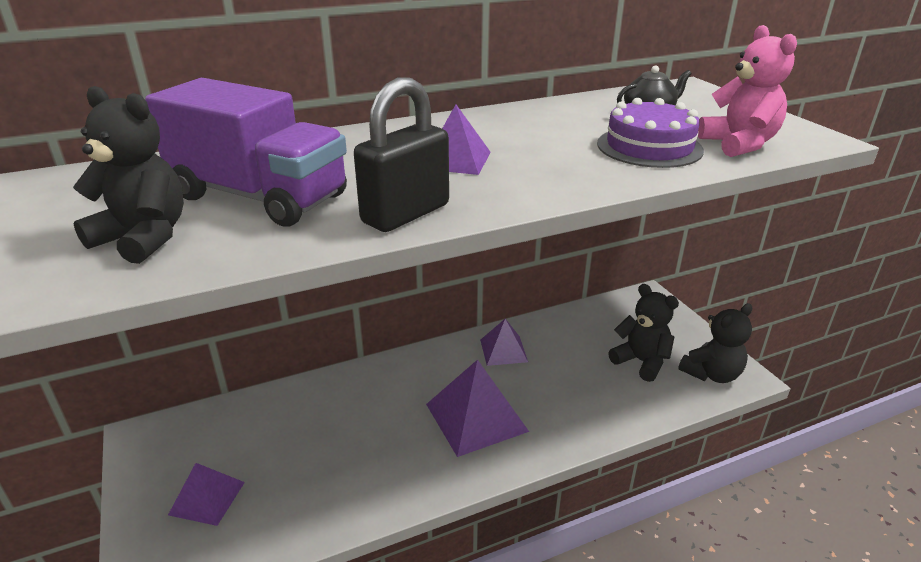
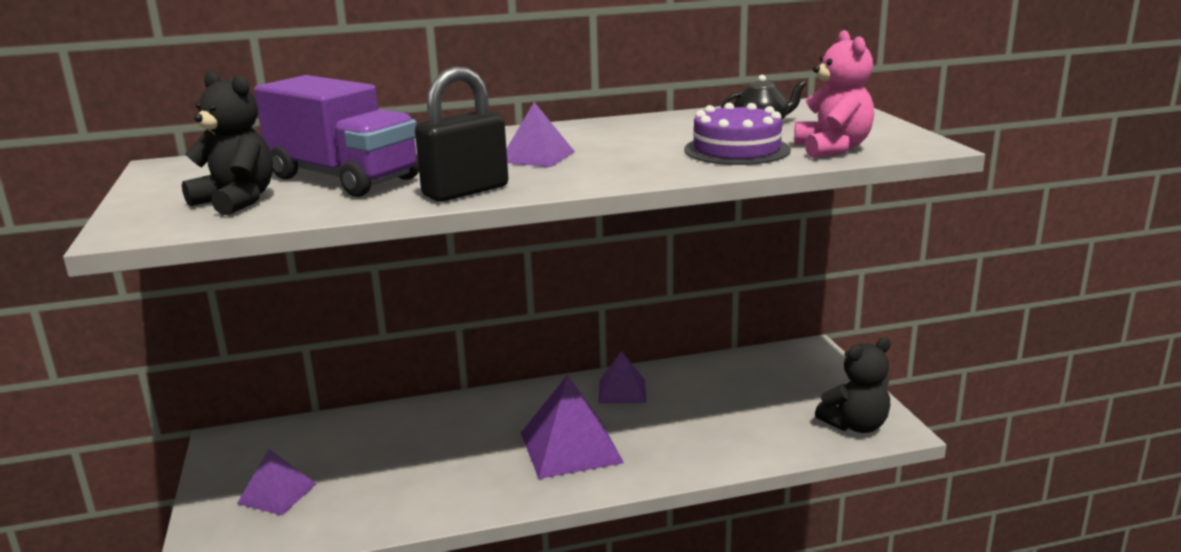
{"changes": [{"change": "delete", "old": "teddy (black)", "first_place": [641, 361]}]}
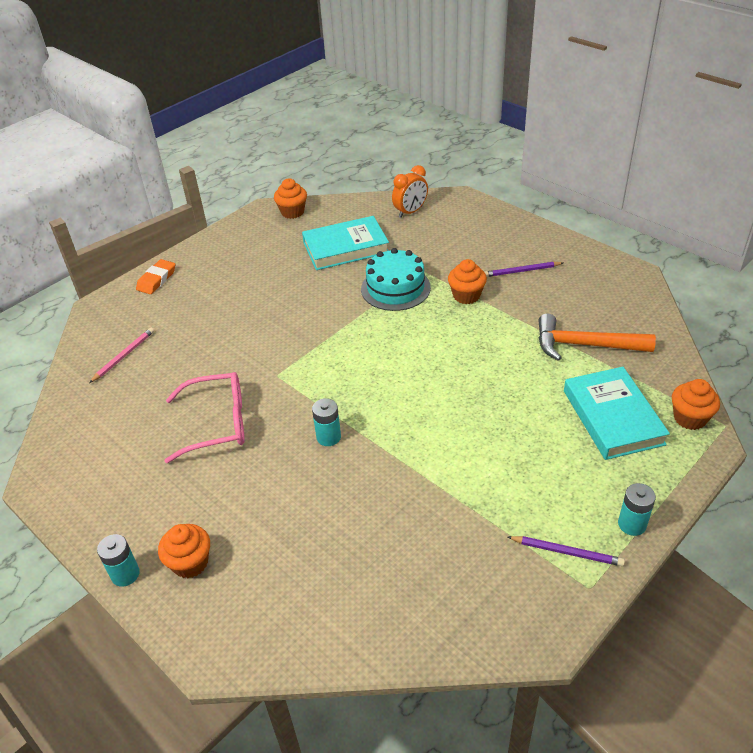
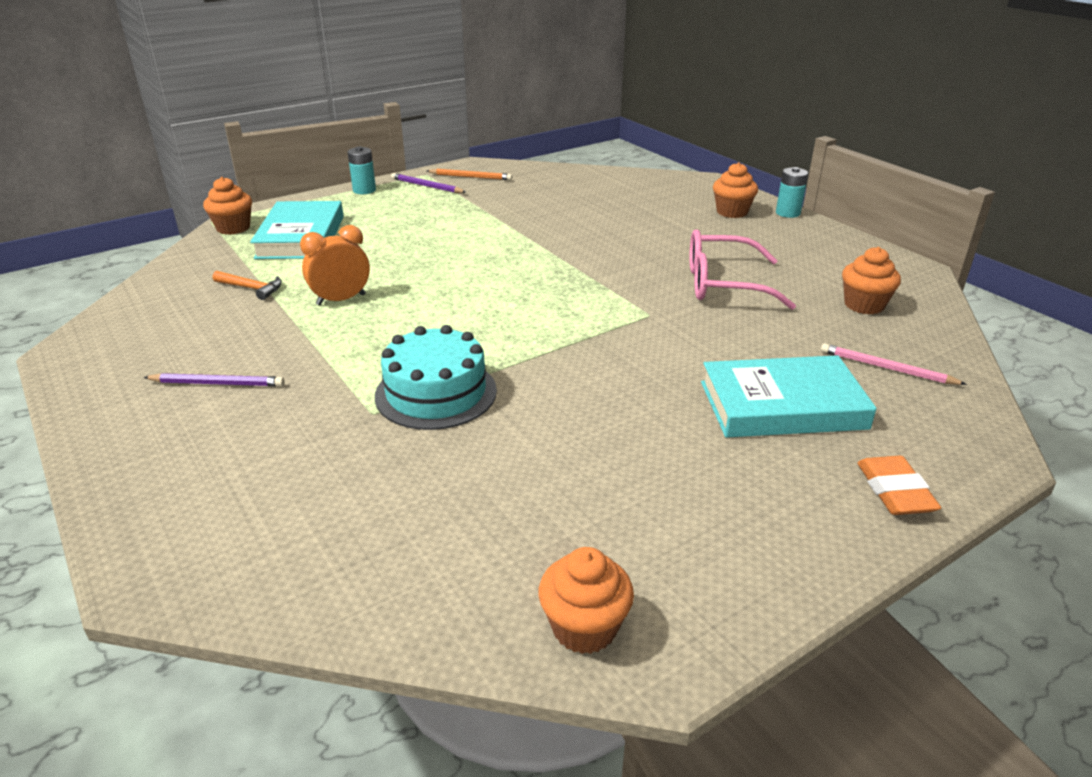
{"changes": [{"change": "move", "old": "clock (orange)", "first_place": [410, 212], "second_place": [341, 300]}, {"change": "move", "old": "hardcover (turquoise)", "first_place": [345, 247], "second_place": [782, 405]}, {"change": "rotate", "old": "eraser (orange)", "first_place": [156, 280], "second_place": [895, 491], "degrees": -45}, {"change": "move", "old": "cupcake (orange)", "first_place": [466, 296], "second_place": [864, 305]}, {"change": "resize", "old": "claw hammer (orange)", "first_place": [584, 345], "second_place": [252, 288], "factor": 0.51}, {"change": "rotate", "old": "pencil (rose-pink)", "first_place": [124, 356], "second_place": [886, 368], "degrees": 75}, {"change": "delete", "old": "power cell (turquoise)", "first_place": [328, 437]}, {"change": "insert", "new": "pencil (orange)", "second_place": [470, 177]}]}
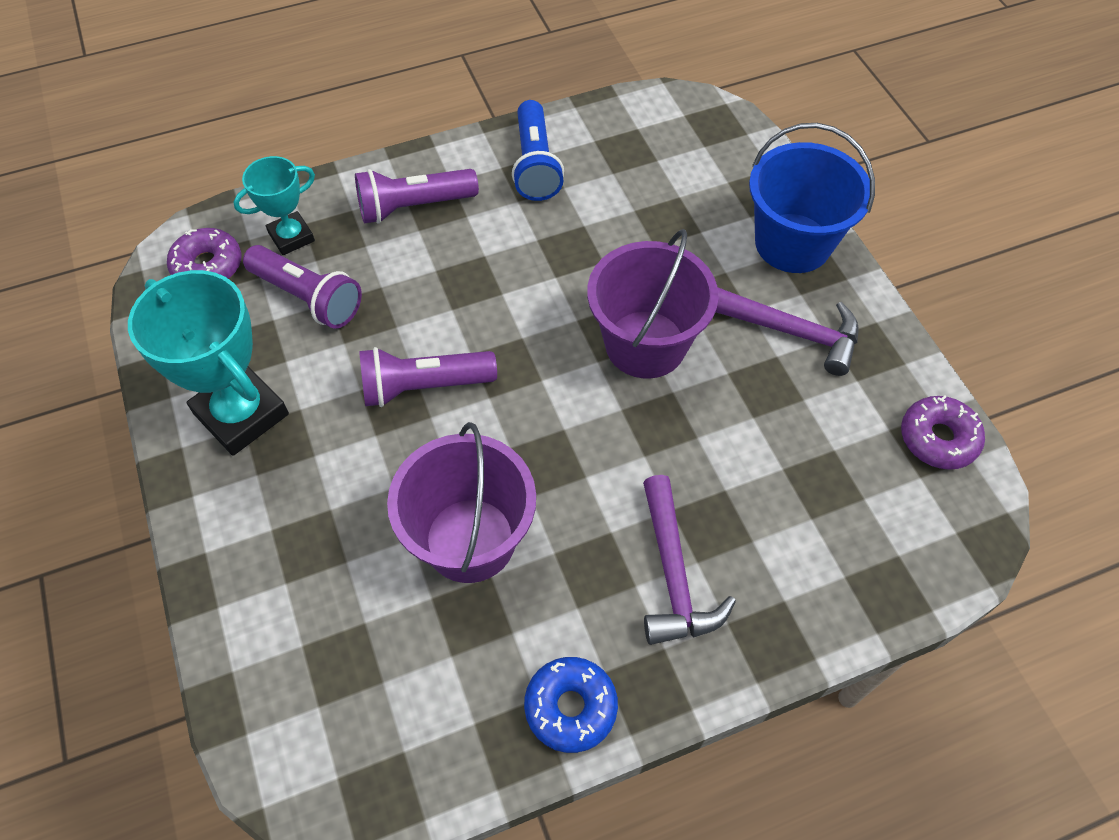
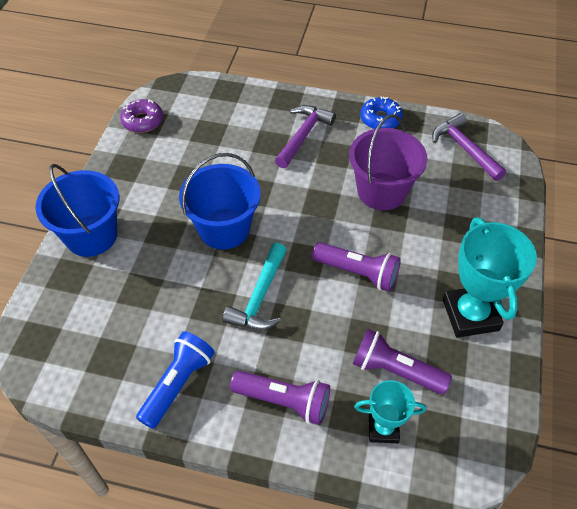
{"changes": [{"change": "delete", "old": "donut (violet)", "first_place": [208, 266]}, {"change": "recolor", "old": "sand bucket (violet)", "new": "sand bucket (blue)", "first_place": [645, 344], "second_place": [224, 228]}, {"change": "rotate", "old": "pocket torch (violet)", "first_place": [308, 297], "second_place": [395, 370], "degrees": -45}, {"change": "move", "old": "claw hammer (violet)", "first_place": [794, 333], "second_place": [464, 148]}, {"change": "insert", "new": "claw hammer (turquoise)", "second_place": [260, 297]}]}
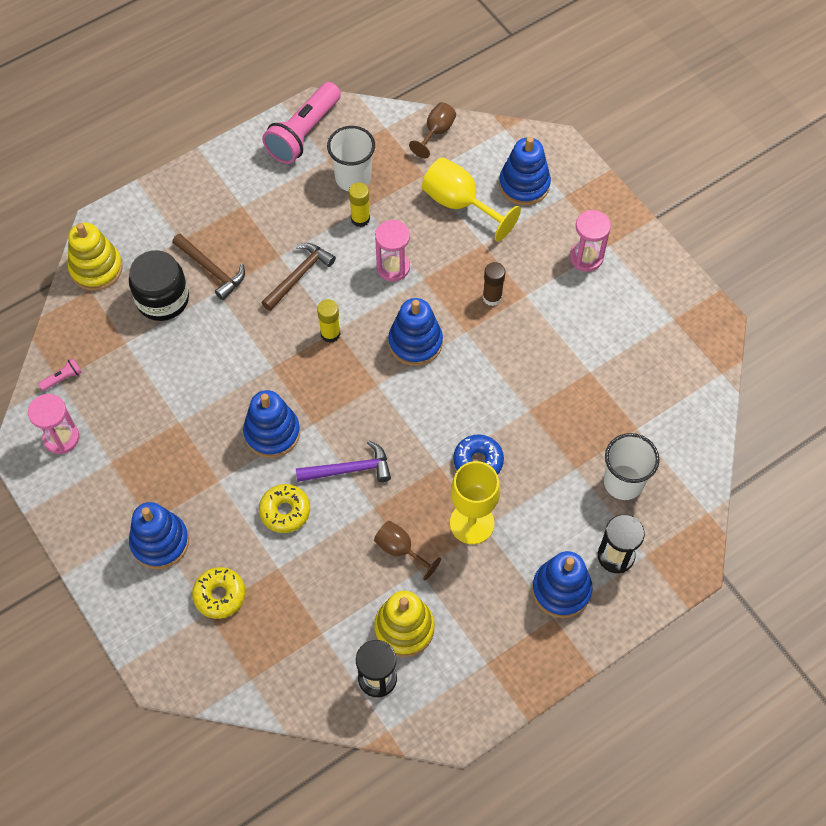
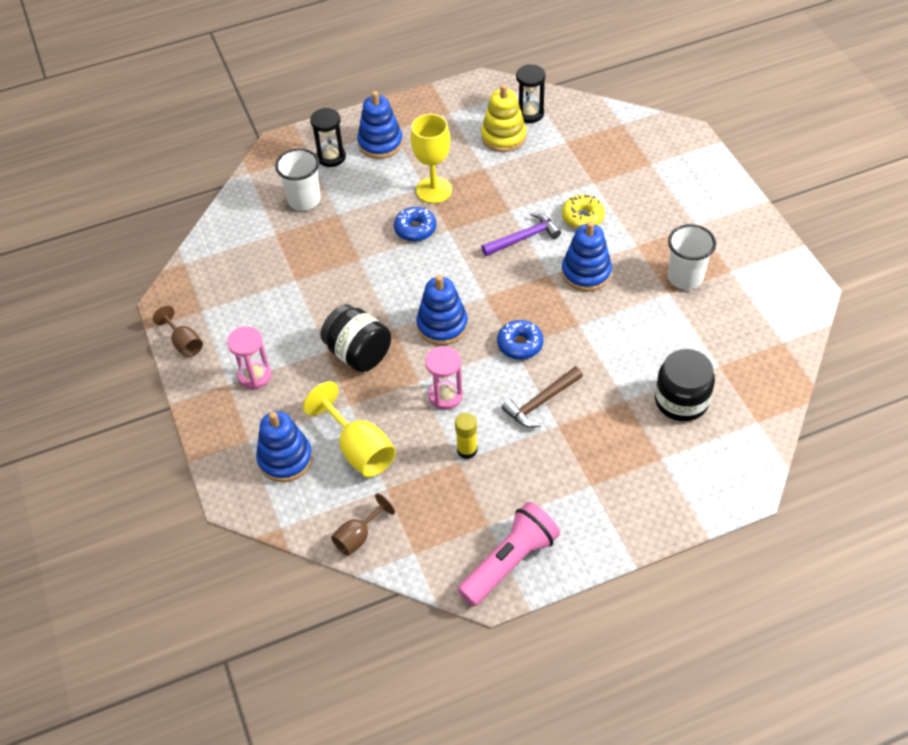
{"changes": [{"change": "move", "old": "tumbler (white)", "first_place": [353, 178], "second_place": [685, 277]}, {"change": "delete", "old": "stacking toy (golden)", "first_place": [96, 268]}, {"change": "delete", "old": "claw hammer (dark brown)", "first_place": [212, 270]}, {"change": "replace", "old": "glue (dark brown)", "new": "preserve jar (black)", "first_place": [492, 297], "second_place": [358, 353]}, {"change": "replace", "old": "glue (golden)", "new": "donut (blue)", "first_place": [330, 334], "second_place": [520, 344]}, {"change": "delete", "old": "pocket torch (rose-pink)", "first_place": [63, 378]}, {"change": "delete", "old": "hourglass (rose-pink)", "first_place": [61, 438]}, {"change": "rotate", "old": "claw hammer (violet)", "first_place": [349, 469], "second_place": [524, 238], "degrees": 150}, {"change": "delete", "old": "stacking toy (blue)", "first_place": [160, 542]}, {"change": "move", "old": "goblet (dark brown)", "first_place": [400, 549], "second_place": [184, 343]}, {"change": "delete", "old": "donut (golden)", "first_place": [219, 595]}]}
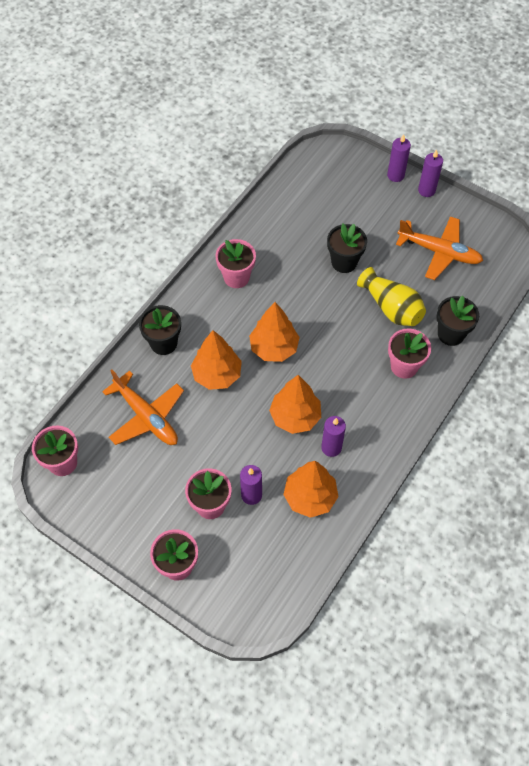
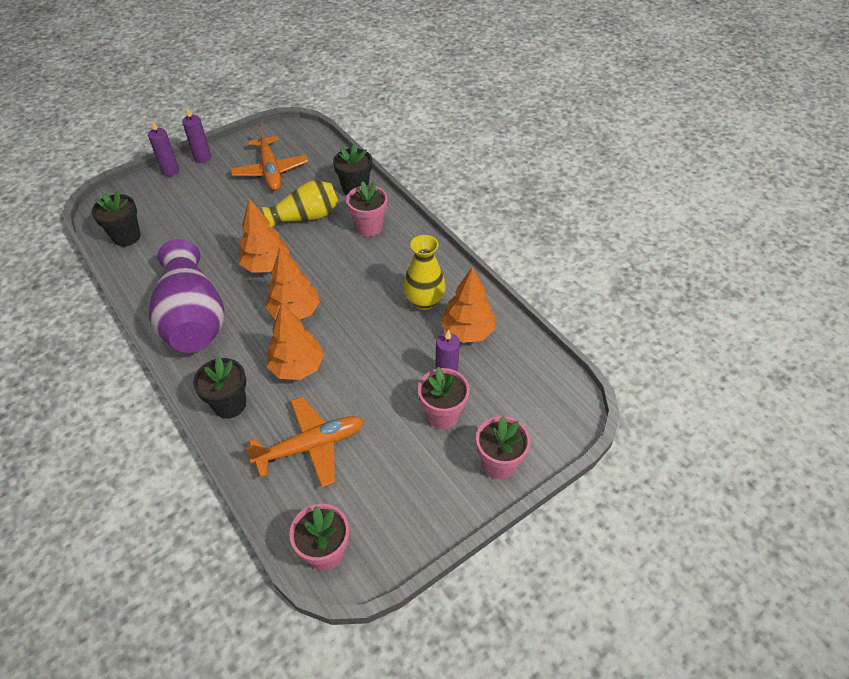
{"changes": [{"change": "rotate", "old": "toy plane (orange)", "first_place": [439, 252], "second_place": [270, 170], "degrees": 120}, {"change": "move", "old": "potted plant (black)", "first_place": [344, 262], "second_place": [126, 237]}, {"change": "replace", "old": "potted plant (rose-pink)", "new": "tall vase (violet)", "first_place": [236, 277], "second_place": [193, 318]}, {"change": "move", "old": "toy tree (orange)", "first_place": [295, 417], "second_place": [266, 265]}, {"change": "replace", "old": "candle (violet)", "new": "tall vase (golden)", "first_place": [331, 447], "second_place": [424, 301]}]}
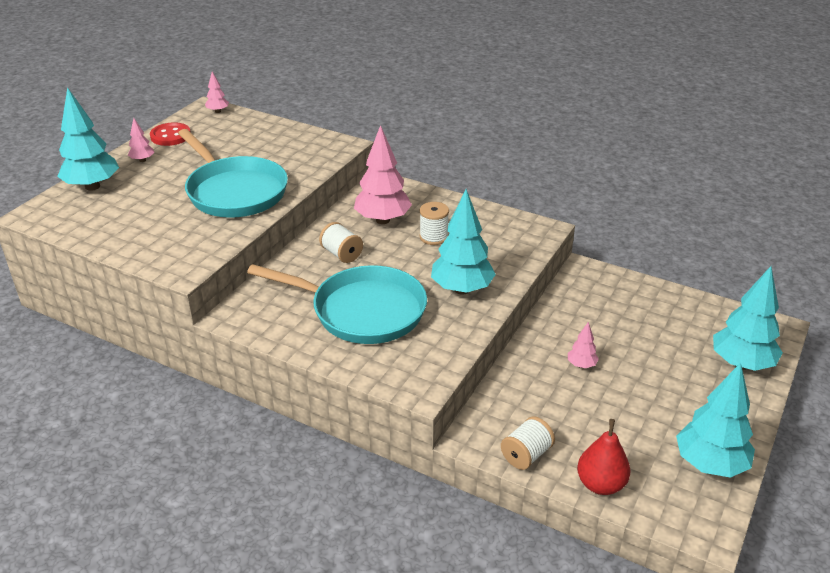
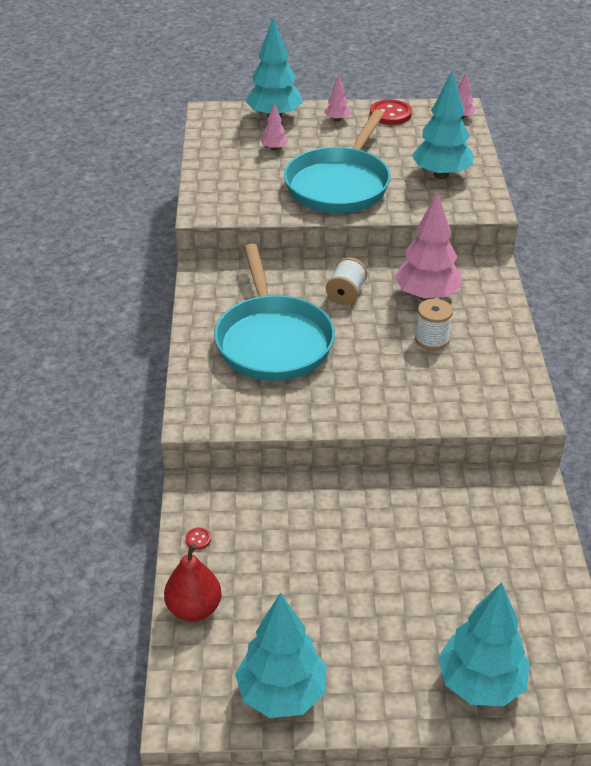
{"changes": [{"change": "move", "old": "toy tree (turquoise)", "first_place": [462, 289], "second_place": [441, 175]}, {"change": "move", "old": "toy tree (rose-pink)", "first_place": [581, 365], "second_place": [274, 148]}, {"change": "replace", "old": "bobbin (white)", "new": "sewing button (red)", "first_place": [526, 455], "second_place": [198, 539]}]}
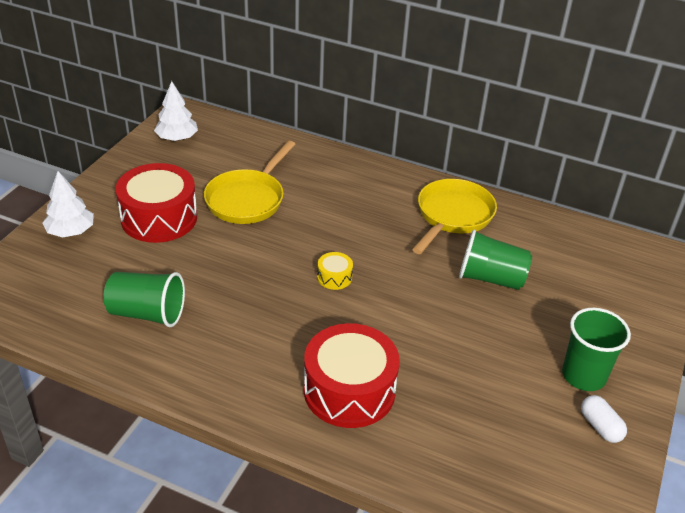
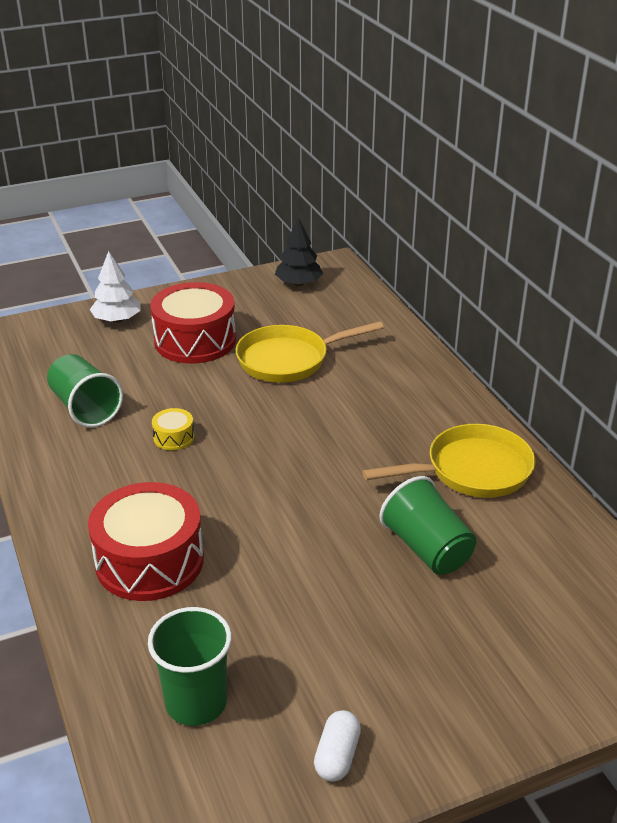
{"changes": [{"change": "recolor", "old": "toy tree (white)", "new": "toy tree (black)", "first_place": [177, 138], "second_place": [298, 283]}, {"change": "move", "old": "snare drum (golden)", "first_place": [334, 277], "second_place": [174, 437]}, {"change": "move", "old": "tumbler (green)", "first_place": [583, 375], "second_place": [196, 702]}]}
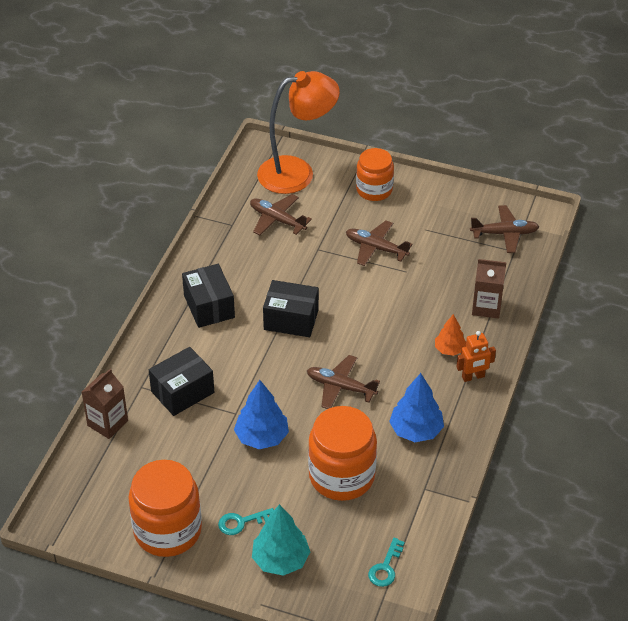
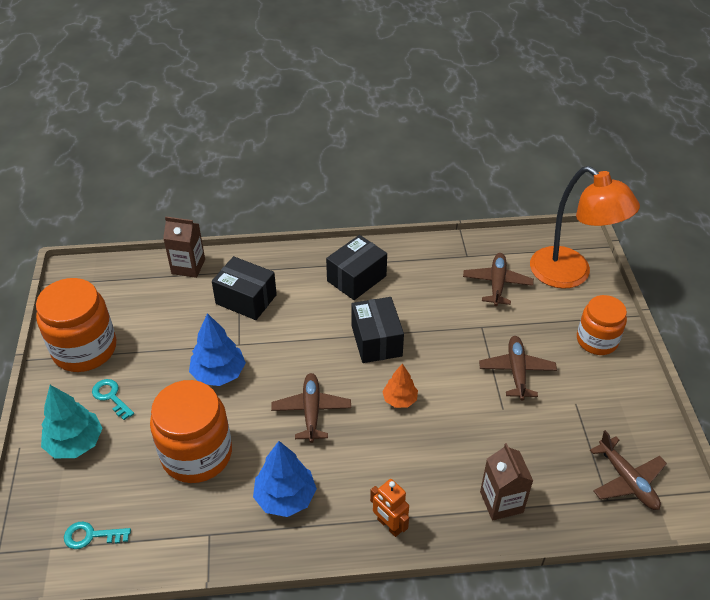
{"changes": [{"change": "move", "old": "toy tree (orange)", "first_place": [449, 349], "second_place": [400, 399]}]}
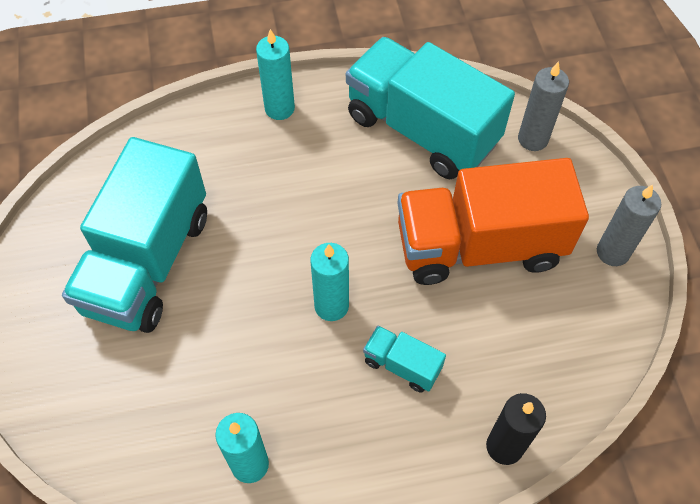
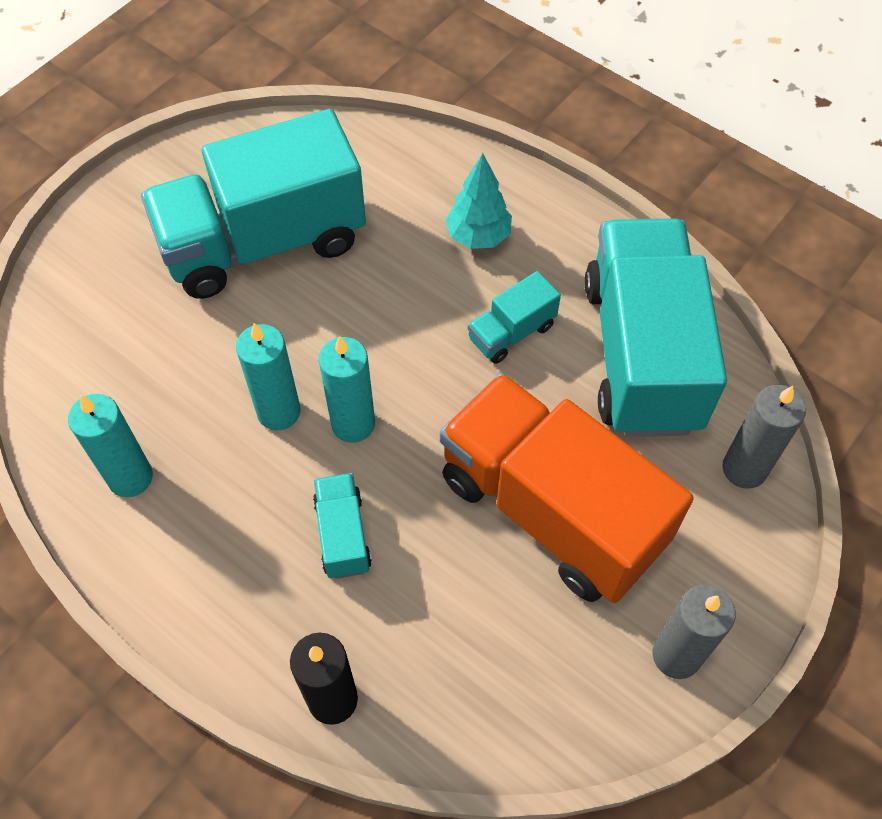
{"changes": [{"change": "move", "old": "candle (turquoise)", "first_place": [279, 108], "second_place": [279, 412]}, {"change": "insert", "new": "toy tree (turquoise)", "second_place": [478, 236]}, {"change": "insert", "new": "lorry (turquoise)", "second_place": [511, 332]}]}
